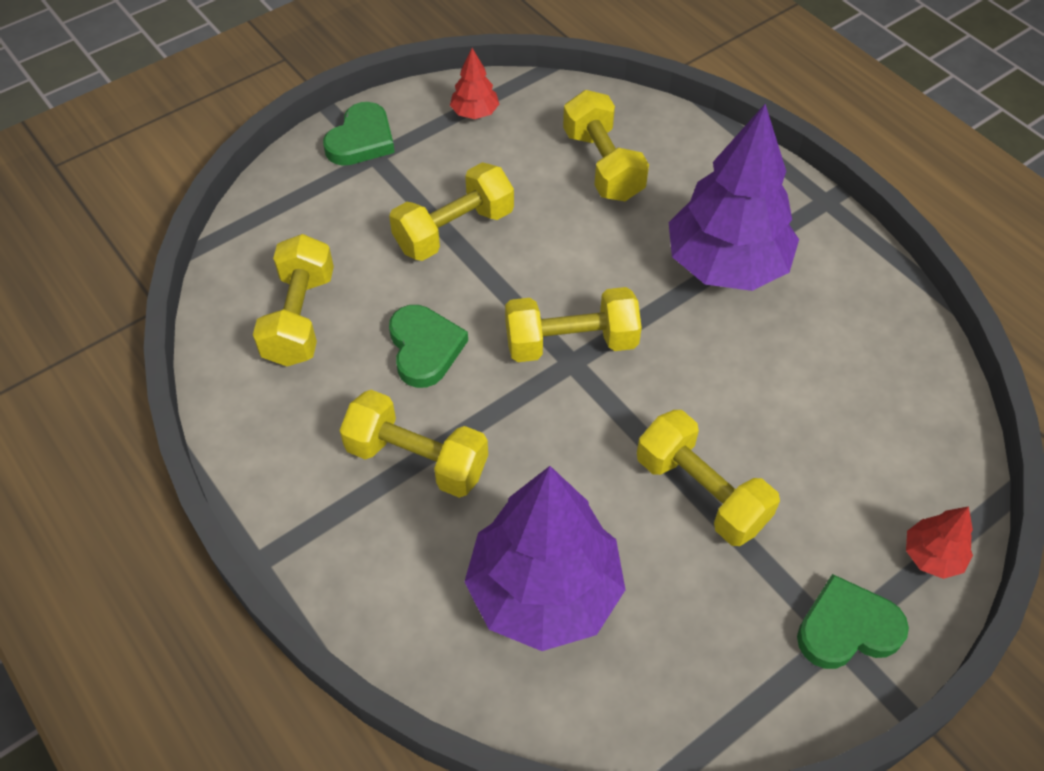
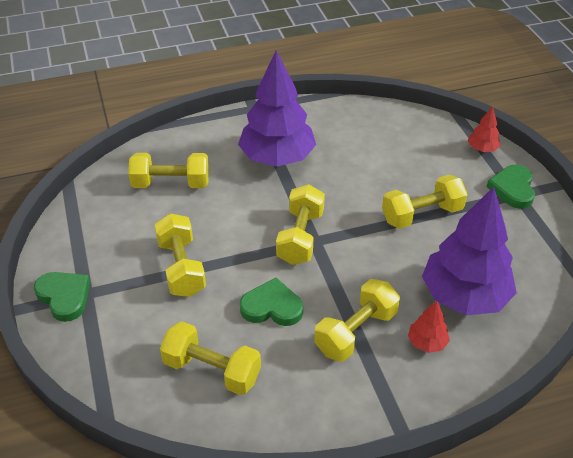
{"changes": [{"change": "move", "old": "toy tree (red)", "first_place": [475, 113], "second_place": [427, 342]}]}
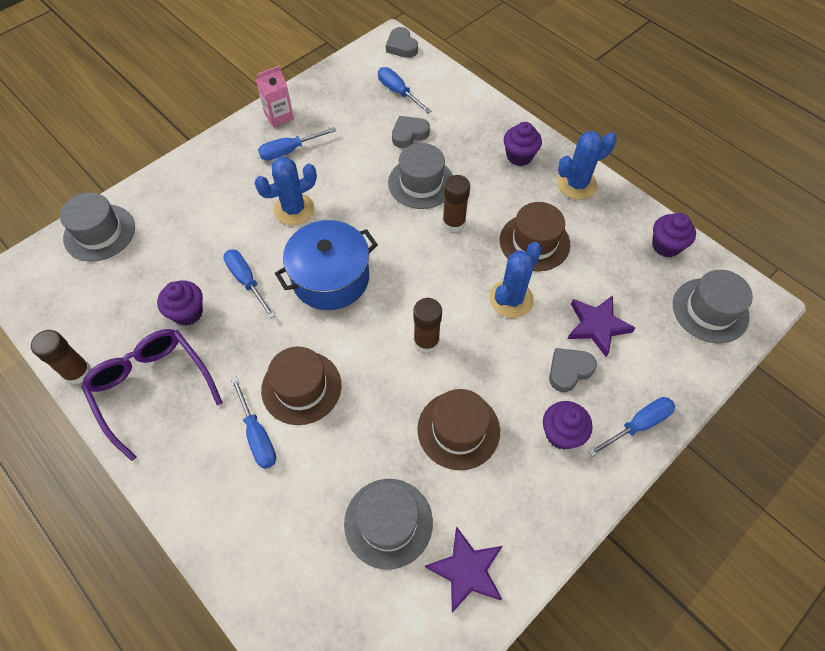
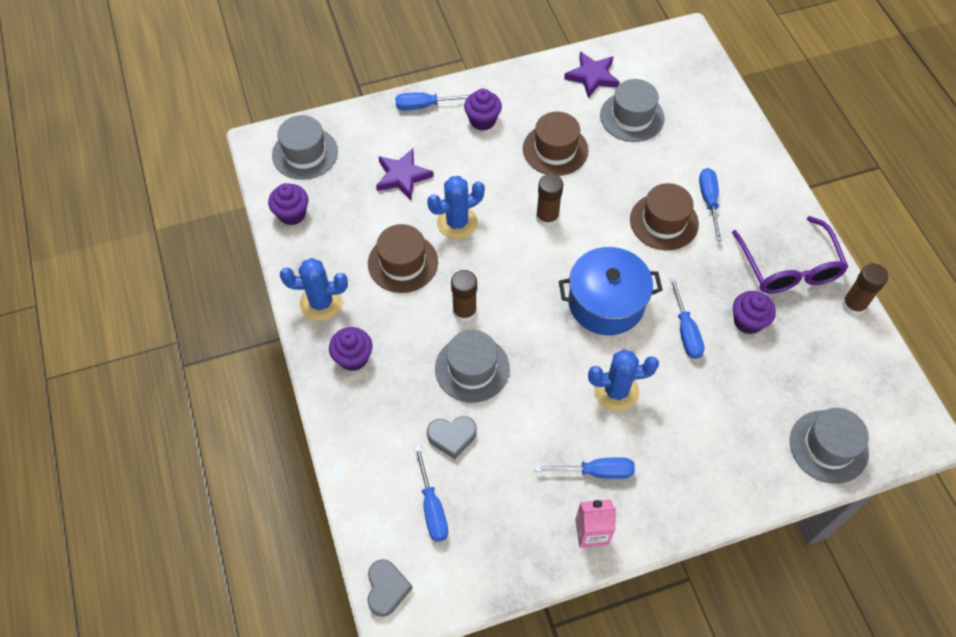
{"changes": [{"change": "delete", "old": "heart shape (gray)", "first_place": [569, 371]}]}
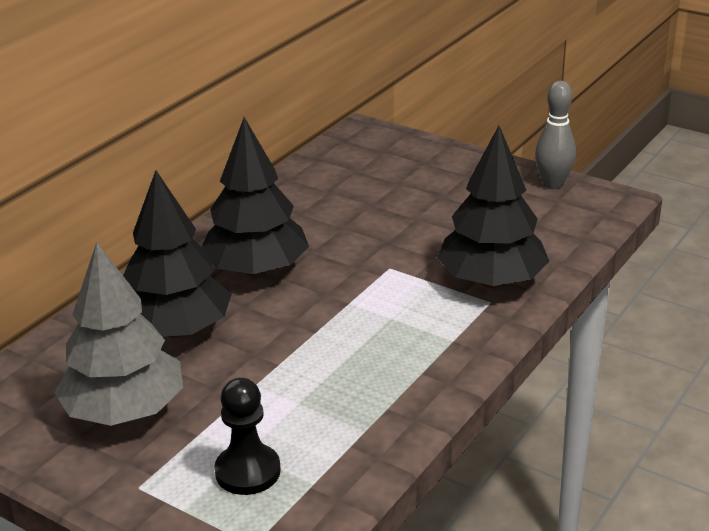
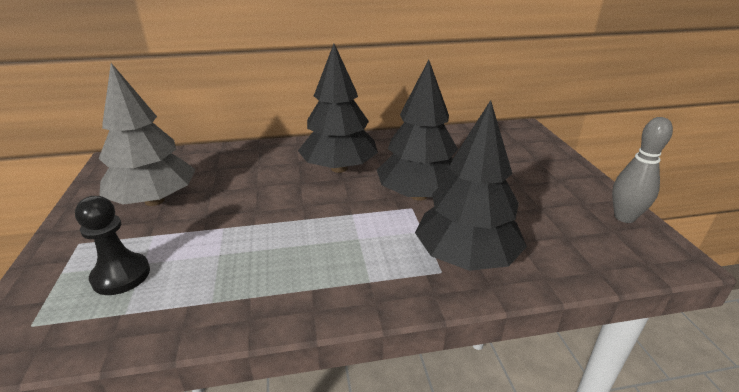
{"changes": [{"change": "move", "old": "toy tree (black)", "first_place": [176, 330], "second_place": [418, 195]}]}
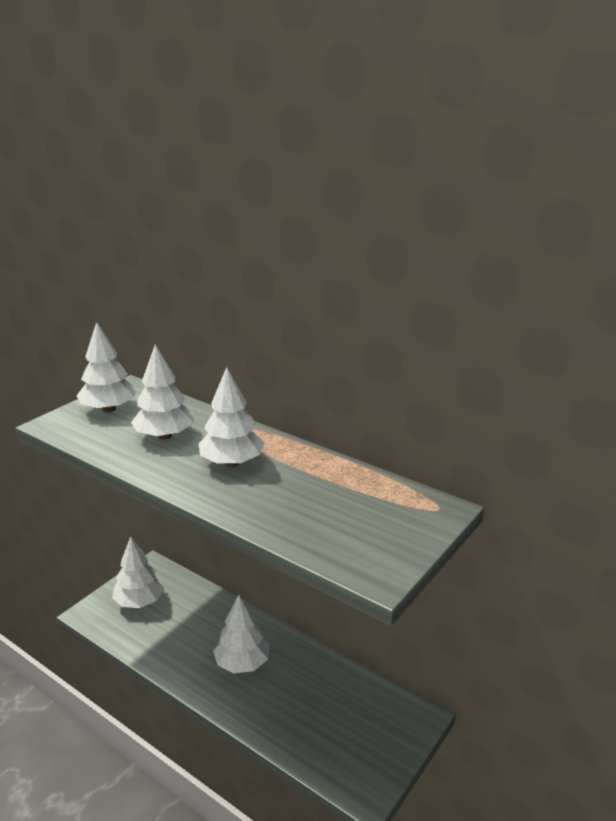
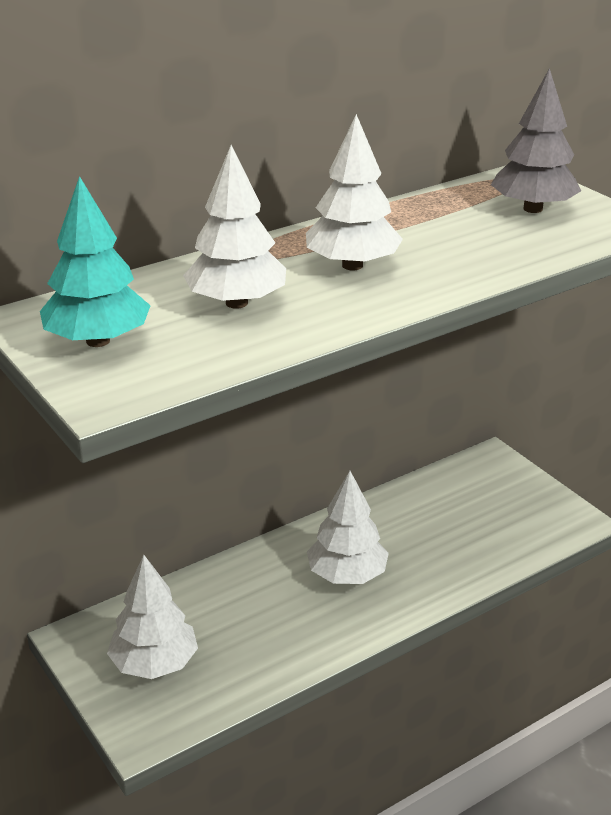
{"changes": [{"change": "recolor", "old": "toy tree (white)", "new": "toy tree (turquoise)", "first_place": [109, 409], "second_place": [98, 341]}, {"change": "insert", "new": "toy tree (gray)", "second_place": [533, 209]}]}
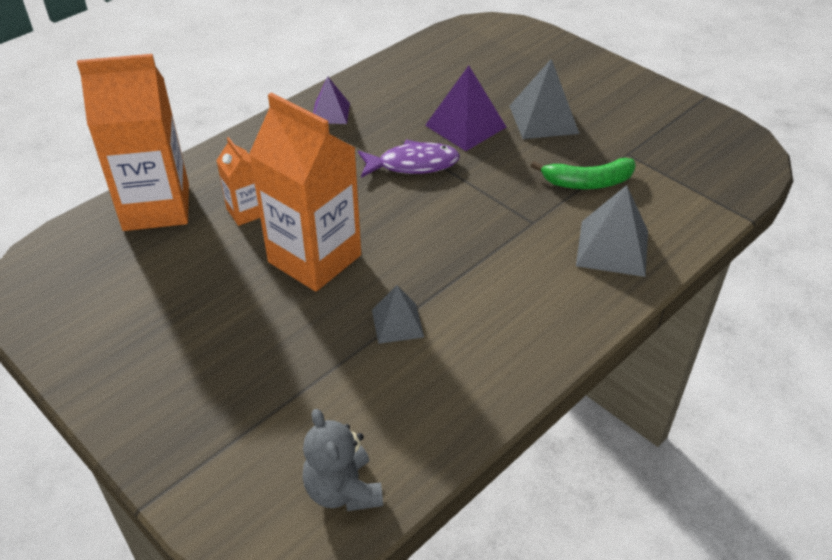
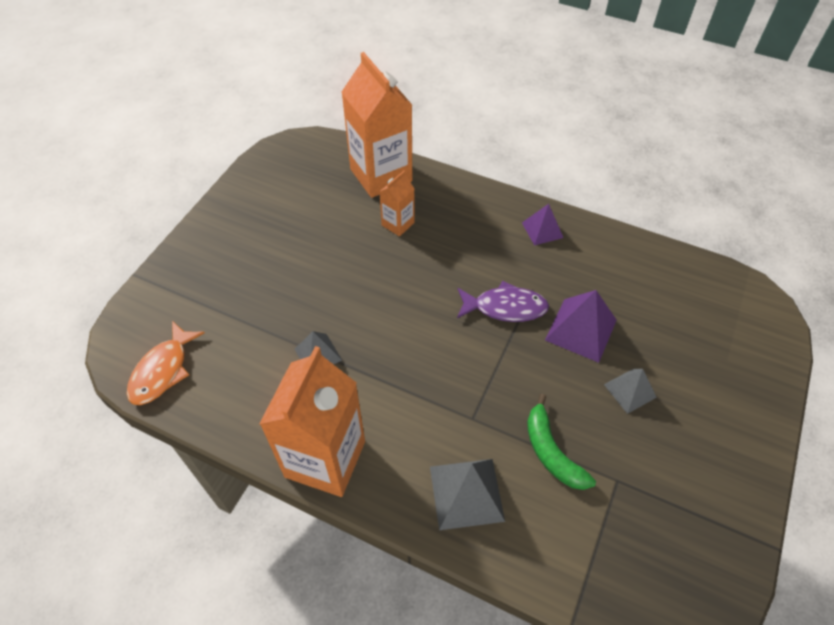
{"changes": [{"change": "resize", "old": "pyramid (gray)", "first_place": [543, 119], "second_place": [630, 390], "factor": 0.63}, {"change": "move", "old": "carton (orange)", "first_place": [314, 258], "second_place": [325, 459]}, {"change": "rotate", "old": "fish (violet)", "first_place": [413, 164], "second_place": [505, 307], "degrees": -60}, {"change": "replace", "old": "teddy (gray)", "new": "fish (orange)", "first_place": [343, 490], "second_place": [163, 371]}]}
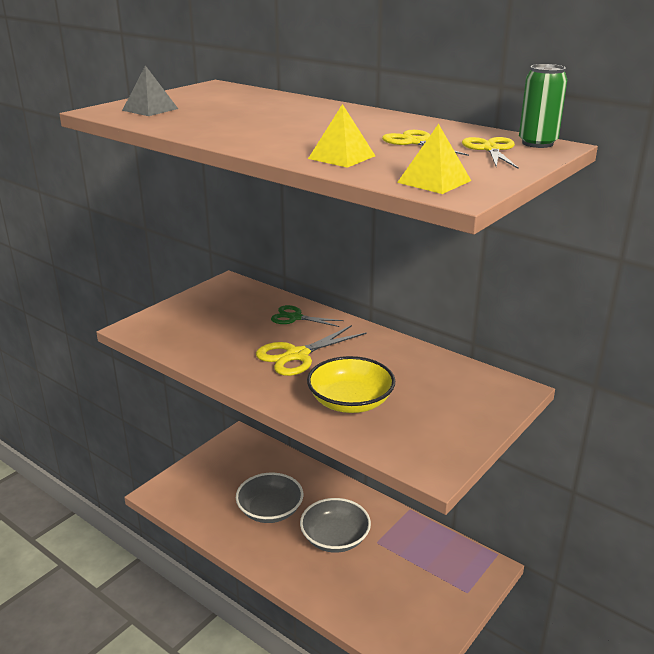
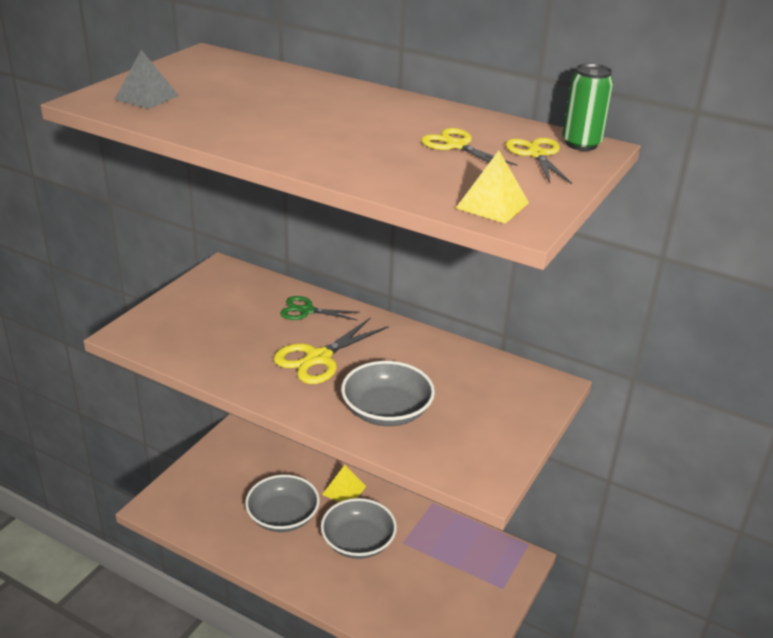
{"changes": [{"change": "move", "old": "pyramid (golden)", "first_place": [341, 157], "second_place": [344, 490]}, {"change": "recolor", "old": "bowl (golden)", "new": "bowl (gray)", "first_place": [350, 402], "second_place": [386, 411]}]}
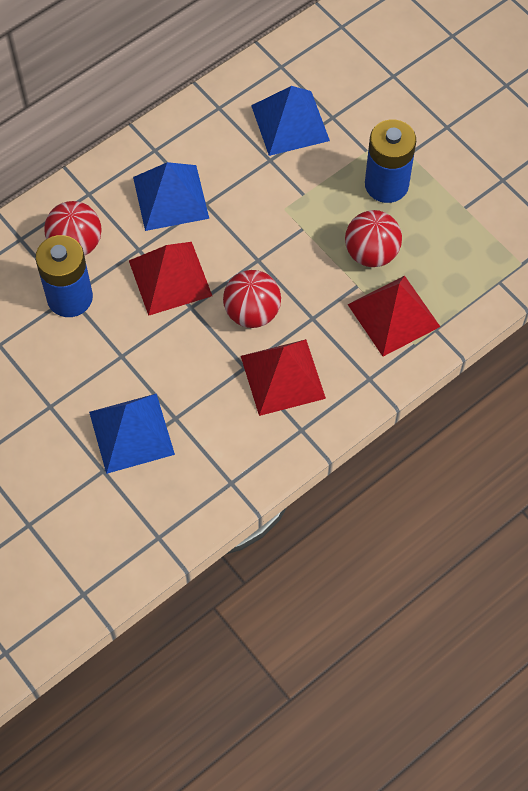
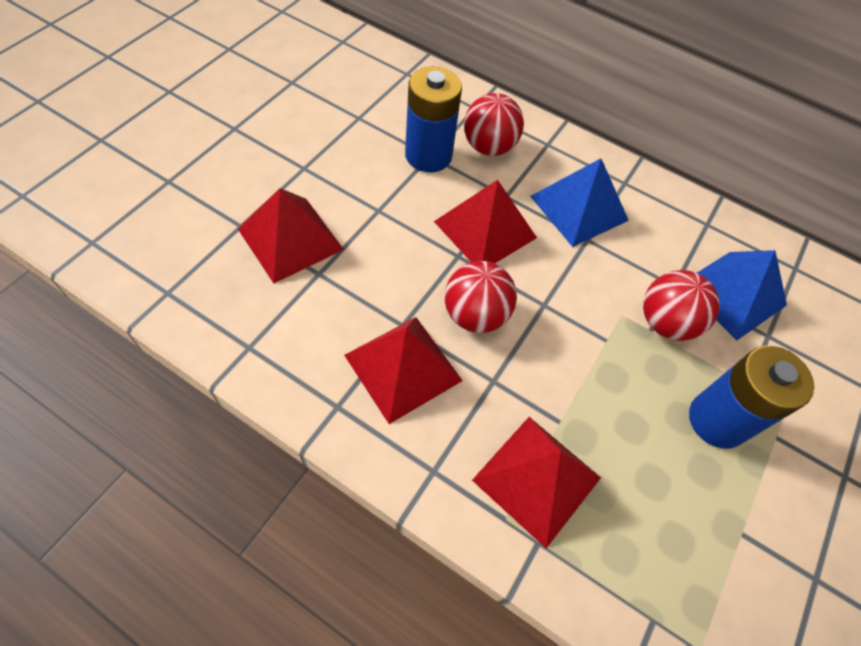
{"changes": [{"change": "move", "old": "sphere (red)", "first_place": [371, 253], "second_place": [665, 322]}, {"change": "recolor", "old": "pyramid (blue)", "new": "pyramid (red)", "first_place": [131, 433], "second_place": [290, 239]}]}
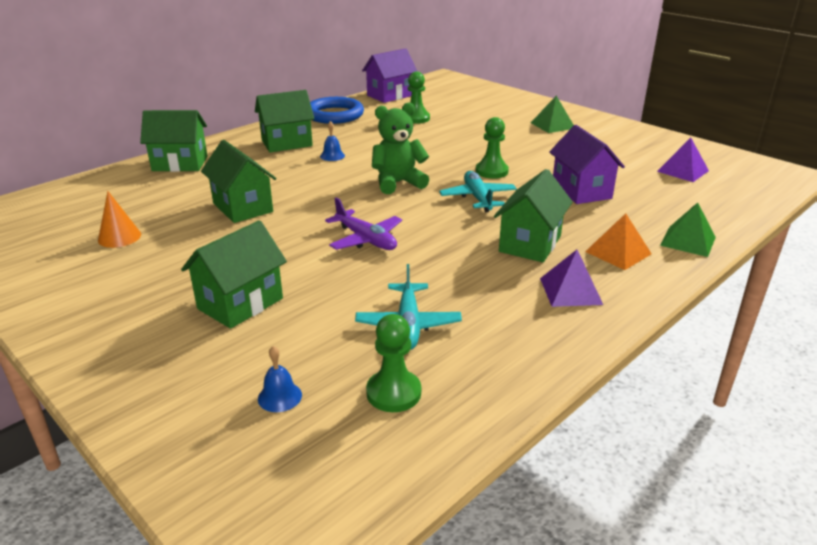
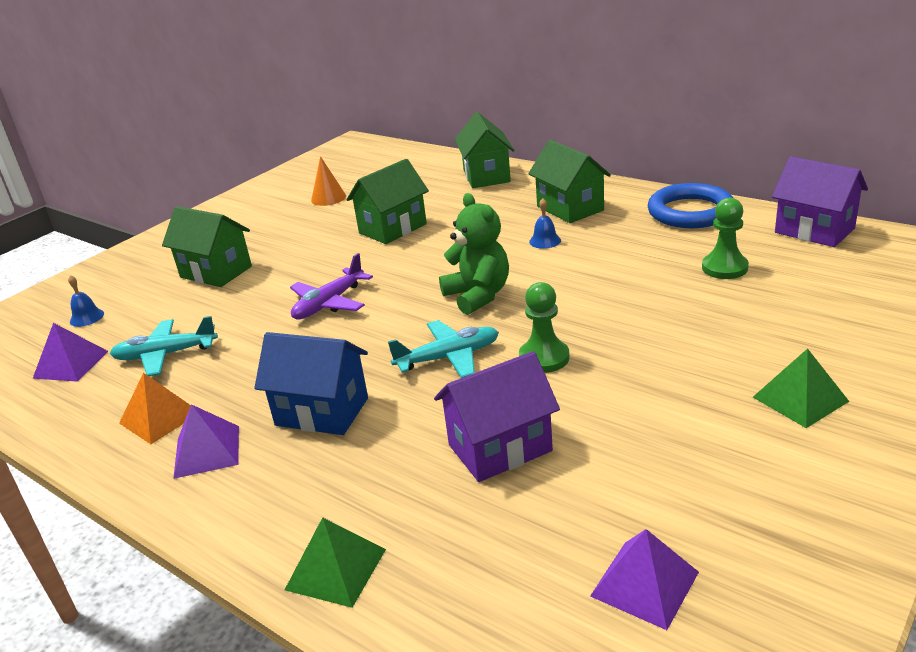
{"changes": [{"change": "recolor", "old": "house (green)", "new": "house (blue)", "first_place": [530, 244], "second_place": [322, 411]}, {"change": "move", "old": "pyramid (orange)", "first_place": [618, 252], "second_place": [160, 418]}, {"change": "replace", "old": "chess pawn (green)", "new": "pyramid (violet)", "first_place": [393, 393], "second_place": [71, 364]}]}
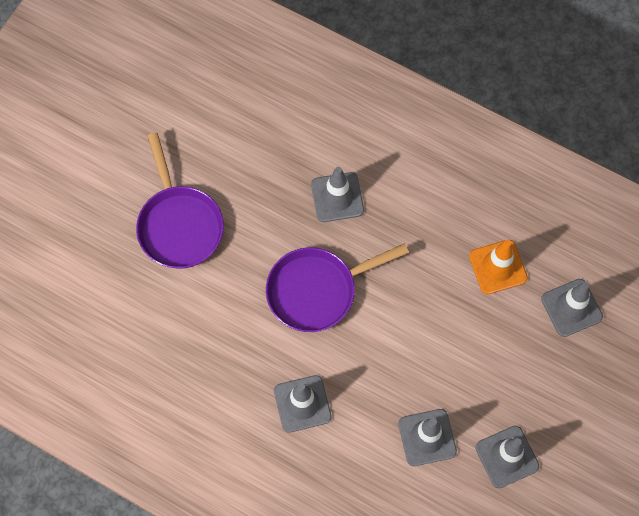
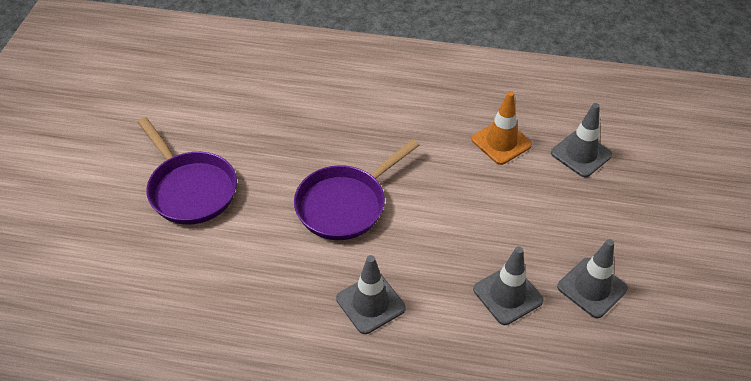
{"changes": [{"change": "delete", "old": "road cone (gray)", "first_place": [337, 197]}]}
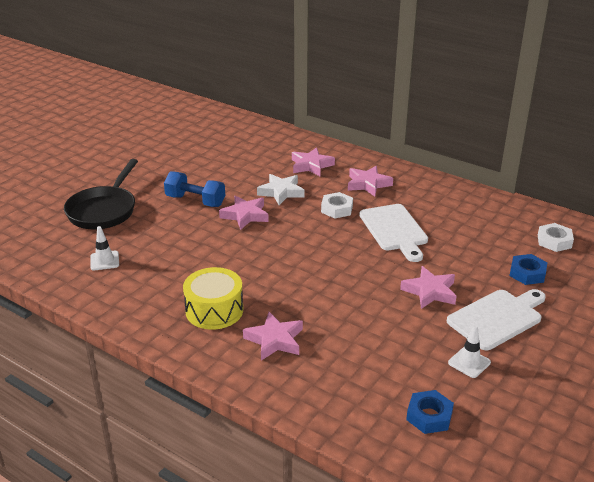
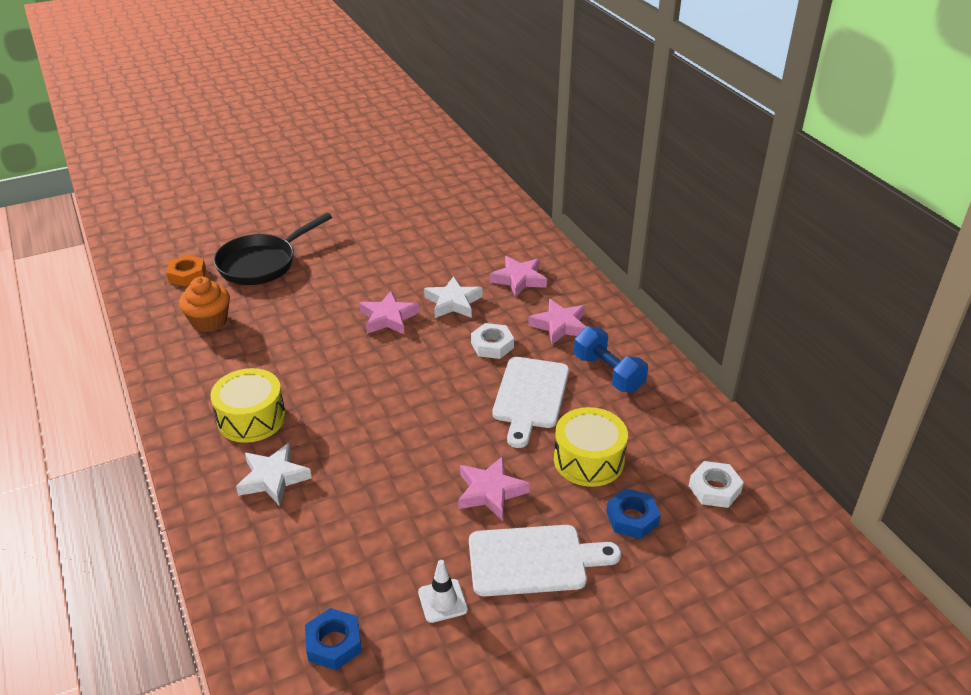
{"changes": [{"change": "move", "old": "free weight (blue)", "first_place": [195, 201], "second_place": [608, 373]}, {"change": "replace", "old": "road cone (white)", "new": "cupcake (orange)", "first_place": [104, 261], "second_place": [209, 321]}, {"change": "recolor", "old": "star shape (rose-pink)", "new": "star shape (white)", "first_place": [275, 340], "second_place": [273, 478]}, {"change": "insert", "new": "nut (orange)", "second_place": [187, 275]}, {"change": "insert", "new": "snare drum (golden)", "second_place": [588, 460]}]}
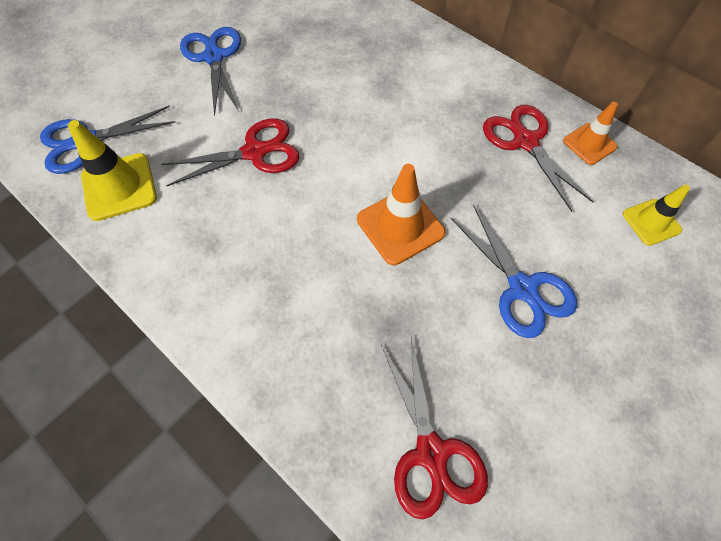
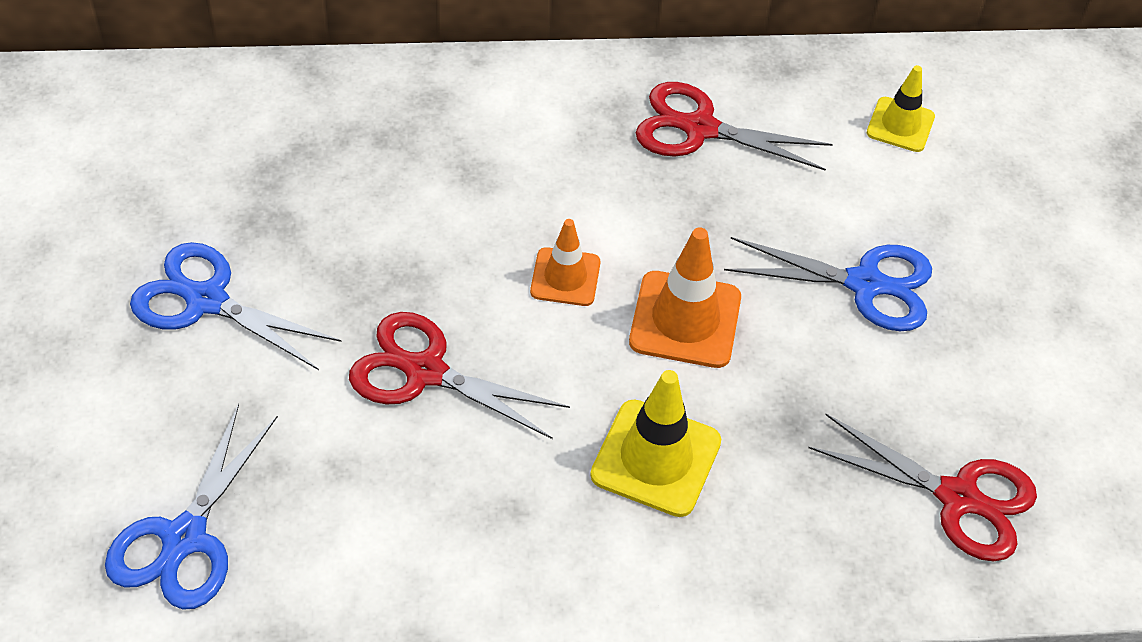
{"changes": [{"change": "move", "old": "road cone (orange)", "first_place": [589, 144], "second_place": [565, 277]}, {"change": "rotate", "old": "pair of scissors (red)", "first_place": [255, 152], "second_place": [424, 372], "degrees": -90}, {"change": "move", "old": "road cone (golden)", "first_place": [119, 187], "second_place": [656, 458]}]}
